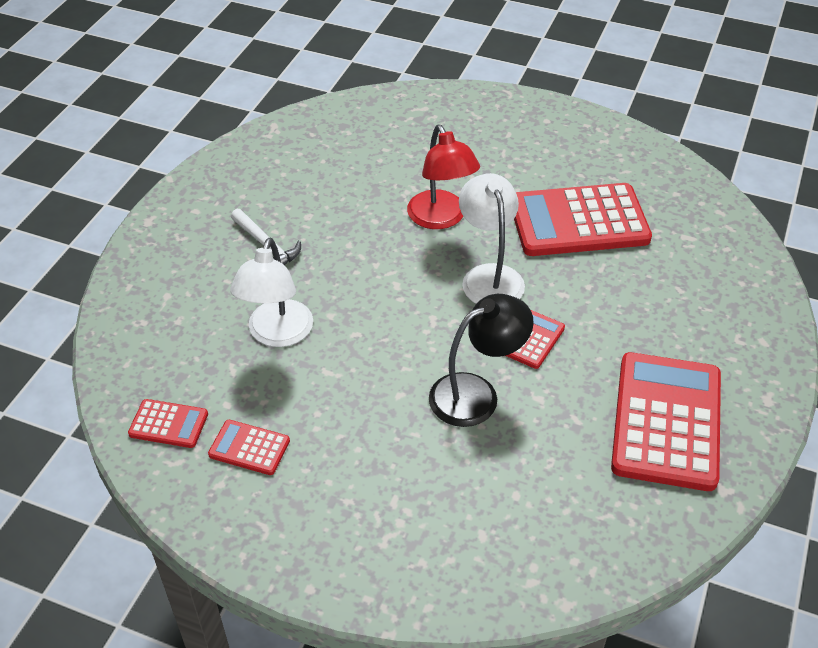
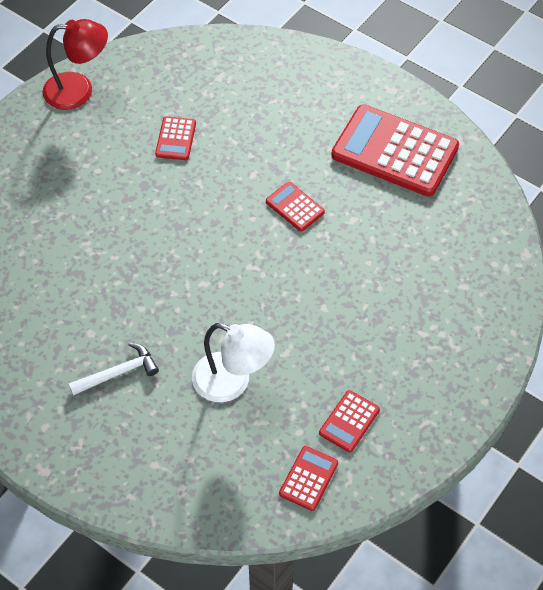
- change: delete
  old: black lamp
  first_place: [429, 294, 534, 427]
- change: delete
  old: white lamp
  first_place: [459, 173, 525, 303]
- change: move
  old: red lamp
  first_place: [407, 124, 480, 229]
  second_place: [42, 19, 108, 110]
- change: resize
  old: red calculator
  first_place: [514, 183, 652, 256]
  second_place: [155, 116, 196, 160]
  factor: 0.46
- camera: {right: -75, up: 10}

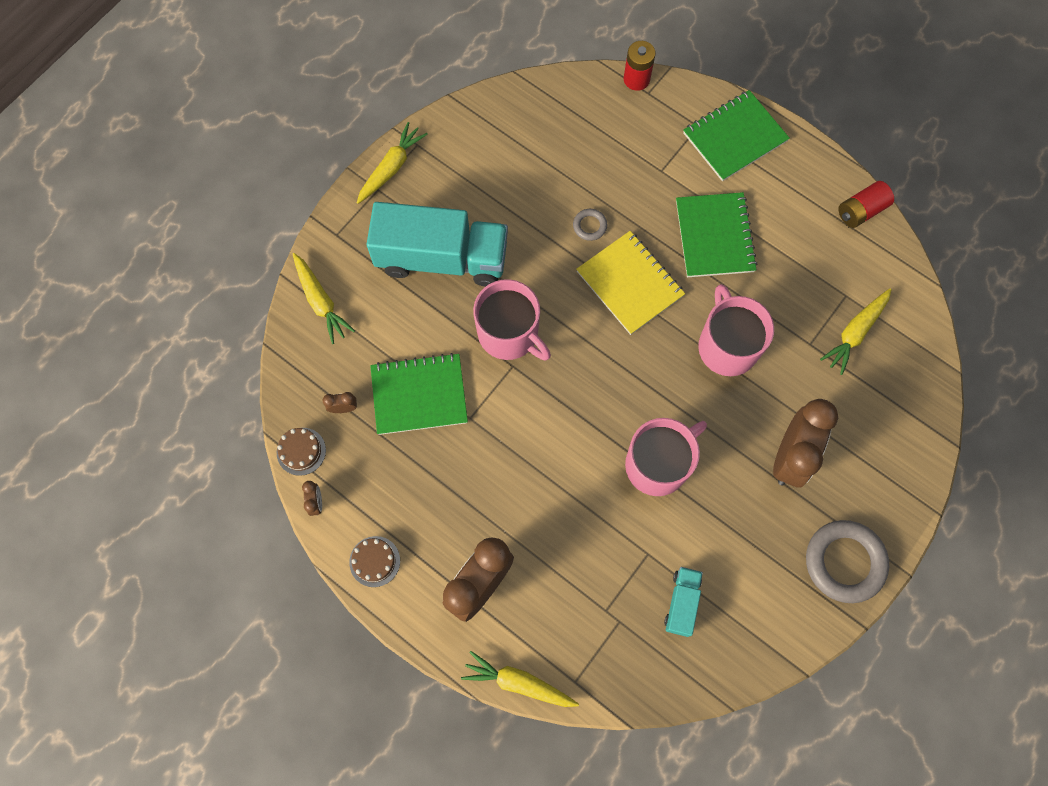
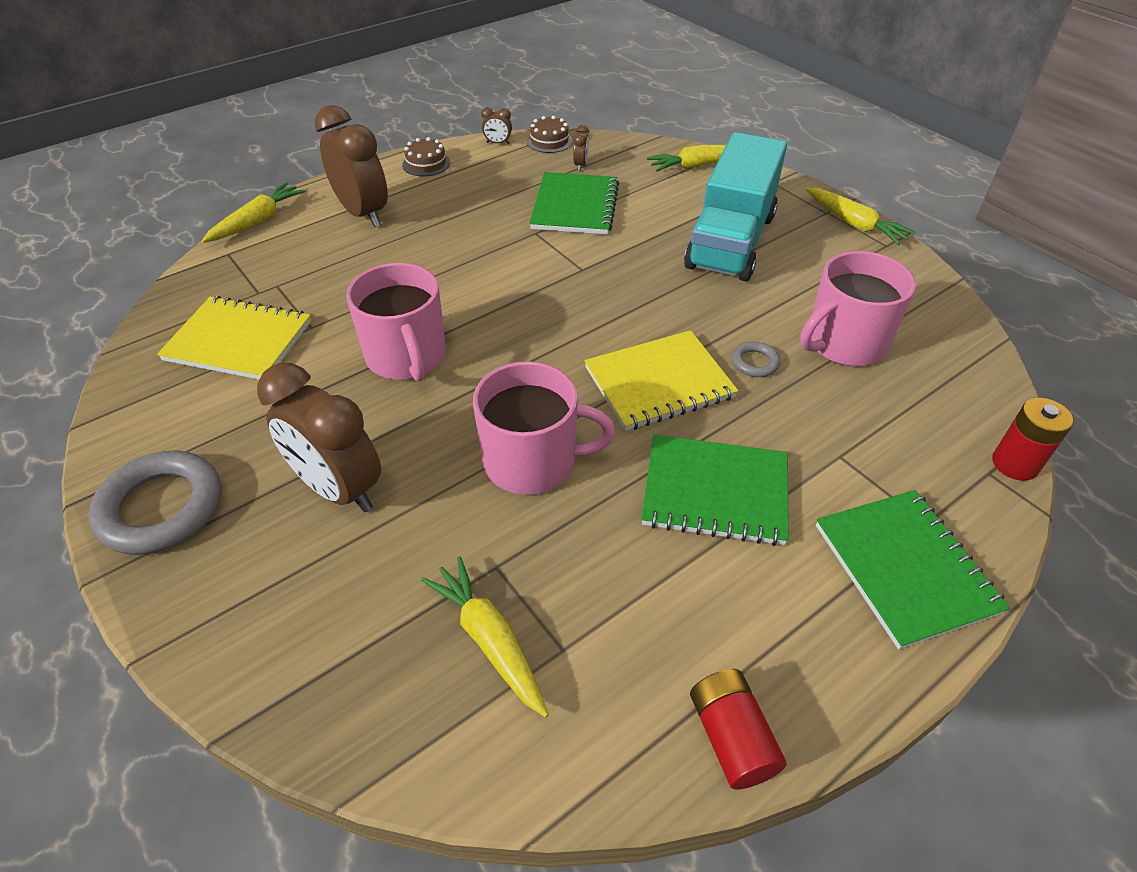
- change: move
  old: pink mug
  first_place: [473, 279, 551, 361]
  second_place: [800, 251, 916, 366]
- change: replace
  old: turquoise truck
  new: yellow notebook
  first_place: [664, 567, 703, 637]
  second_place: [157, 296, 311, 379]
- camera: {right: 105, up: -25}

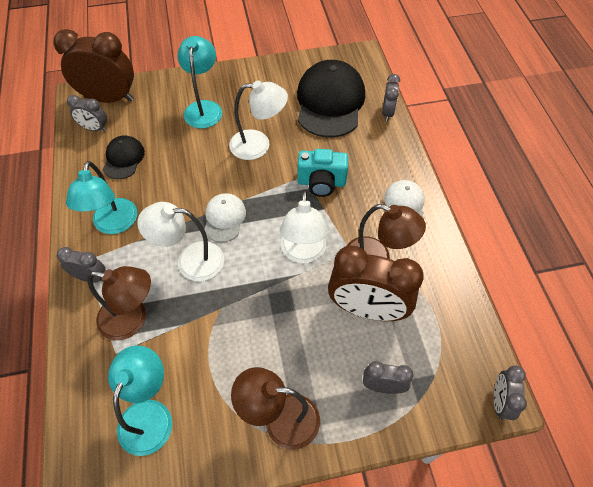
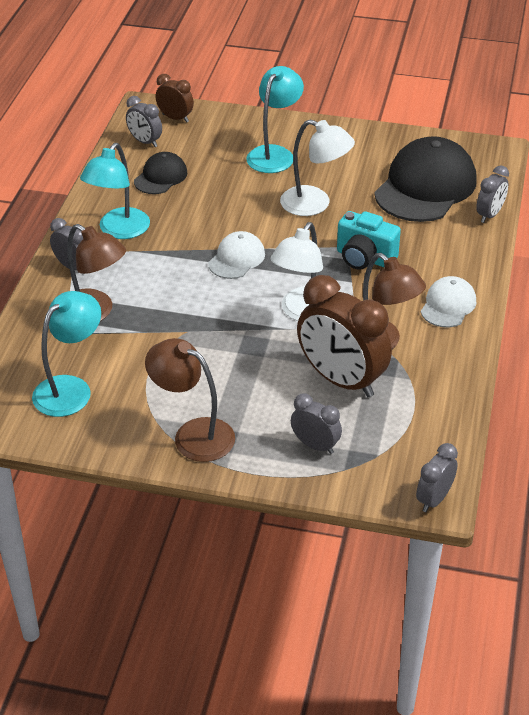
- change: delete
  old: white lamp
  first_place: [137, 202, 224, 281]
- change: resize
  old: brown clock
  first_place: [53, 29, 134, 103]
  second_place: [156, 74, 194, 123]
  factor: 0.51
- camera: {right: 25, up: -15}

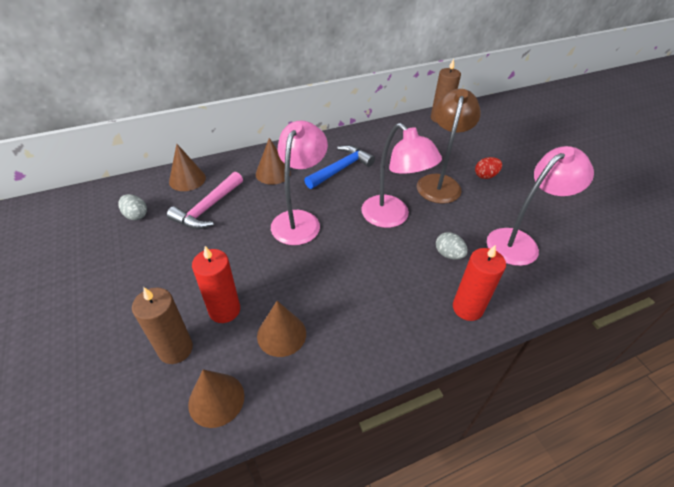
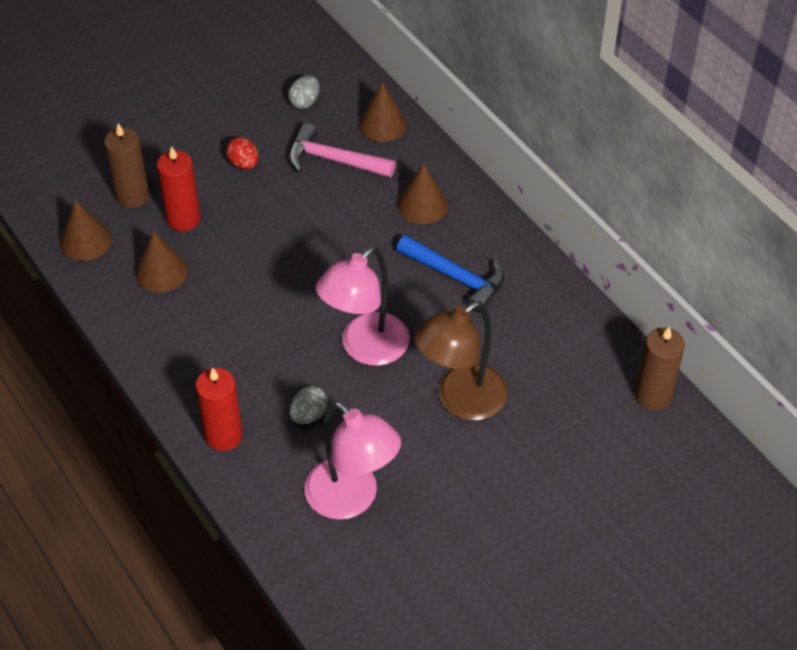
- change: delete
  old: pink lamp
  first_place: [271, 121, 328, 245]
- change: move
  old: red egg
  first_place: [475, 157, 502, 179]
  second_place: [226, 137, 258, 170]
- change: rotate
  old: brown lamp
  first_place: [417, 89, 481, 204]
  second_place: [414, 301, 508, 421]
  degrees: 135
- camera: {right: 80, up: 5}

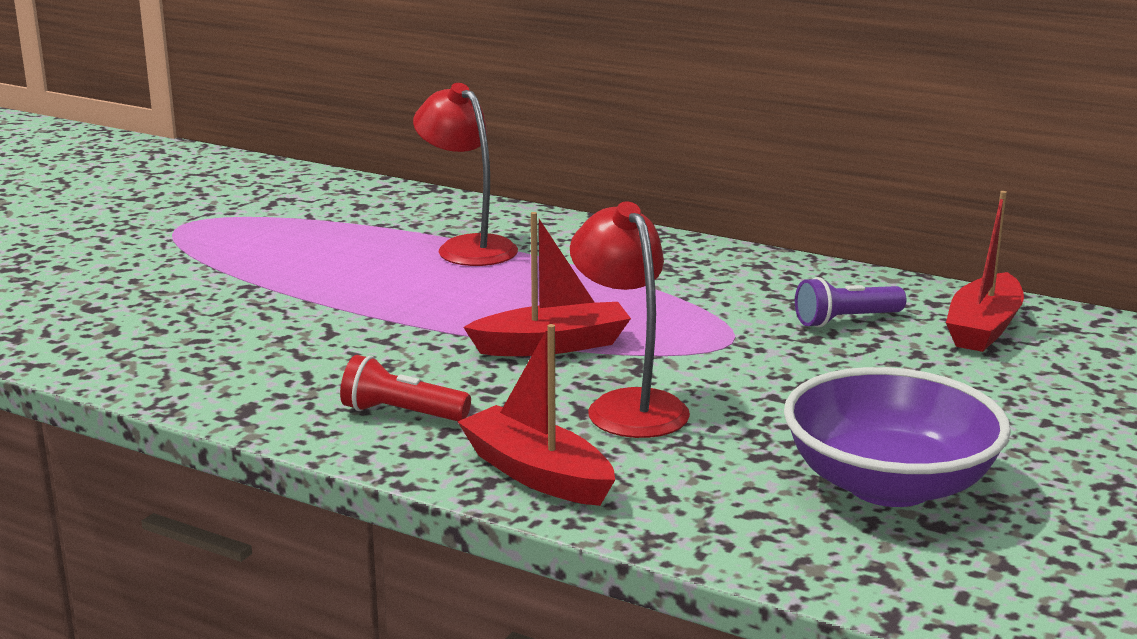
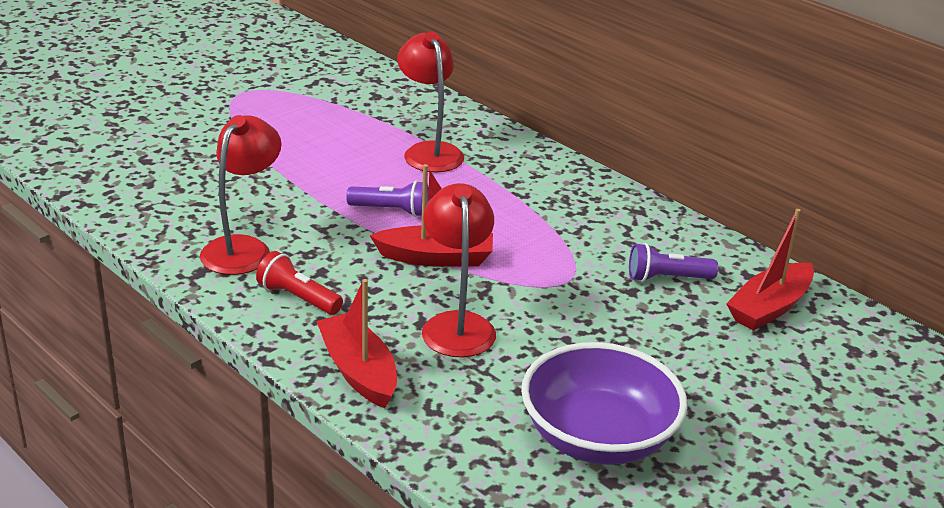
- change: insert
  new: red lamp
  second_place: [200, 115, 282, 275]
- change: insert
  new: purple flashlight
  second_place: [346, 180, 429, 217]
- camera: {right: 15, up: 10}

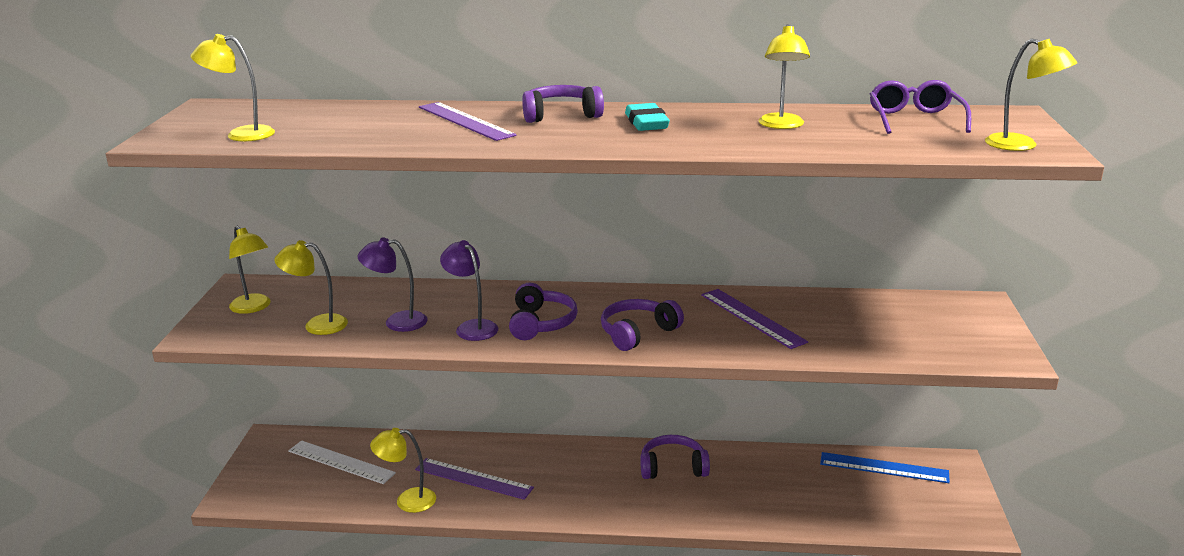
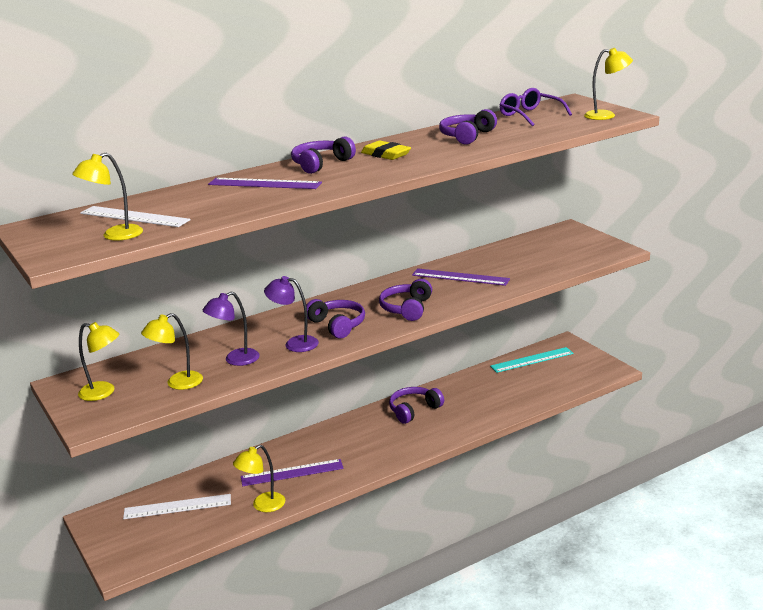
- change: insert
  new: white ruler
  second_place: [80, 206, 191, 227]
- change: replace
  old: yellow lamp
  new: purple headphones
  first_place: [758, 24, 810, 129]
  second_place: [439, 109, 497, 145]
- change: recolor
  old: turquoise eraser
  new: yellow eraser
  first_place: [625, 103, 670, 131]
  second_place: [361, 140, 411, 160]
- change: recolor
  old: blue ruler
  new: turquoise ruler
  first_place: [820, 452, 950, 483]
  second_place: [490, 347, 573, 373]
- camera: {right: -35, up: 0}

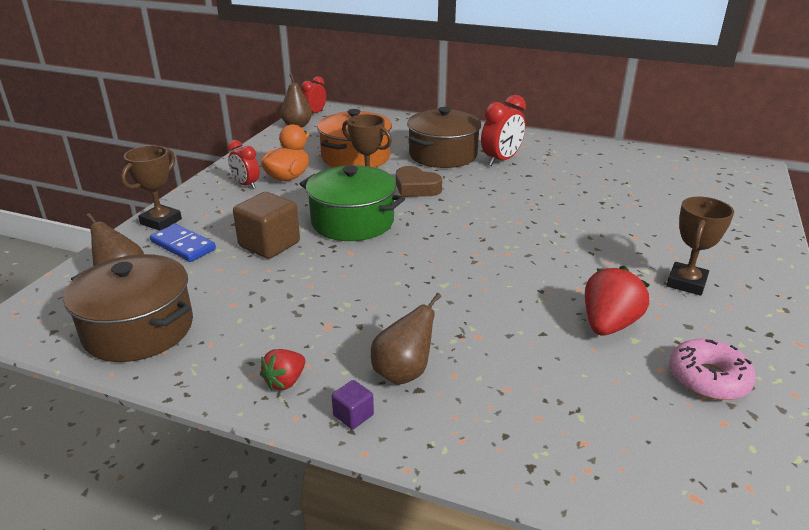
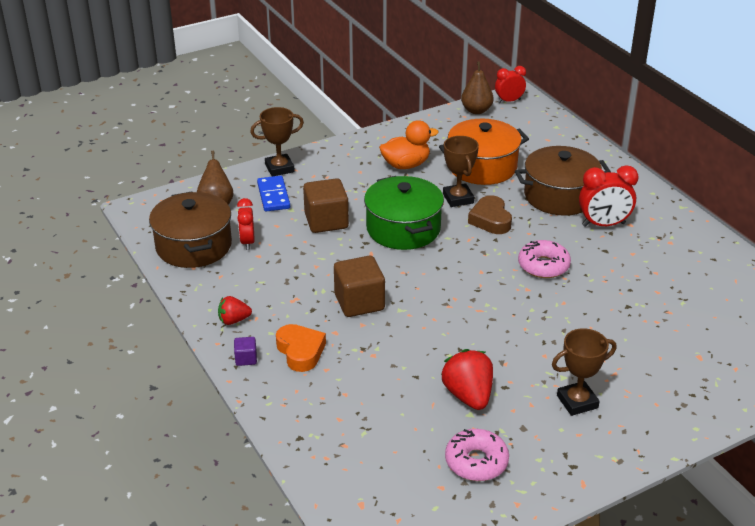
- change: insert
  new: brown cube
  second_place: [334, 256, 385, 317]
- change: insert
  new: pink donut
  second_place: [518, 240, 571, 278]
- change: move
  old: red clock
  first_place: [227, 140, 260, 189]
  second_place: [237, 198, 255, 250]
- change: replace
  old: brown pear
  new: orange heart
  first_place: [371, 293, 441, 385]
  second_place: [276, 324, 326, 372]
- change: rotate
  old: red strawberry
  first_place: [585, 266, 650, 335]
  second_place: [441, 349, 493, 410]
  degrees: -90
- camera: {right: 40, up: 5}

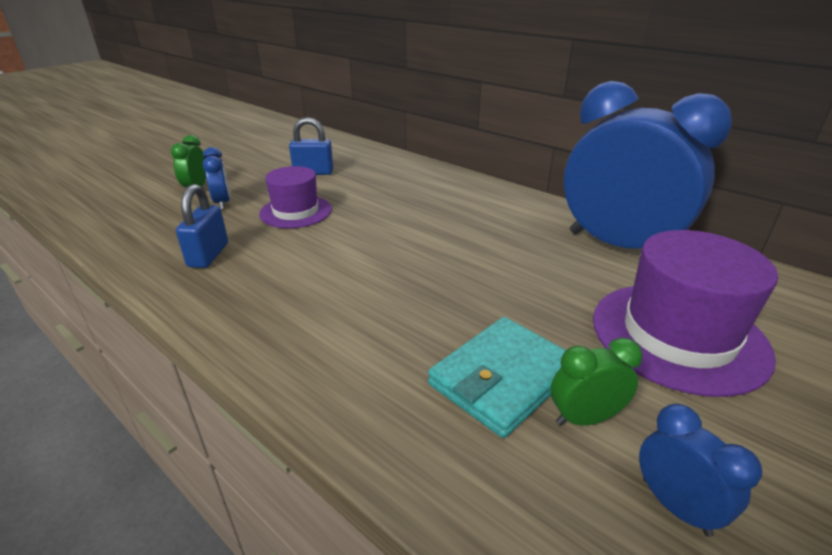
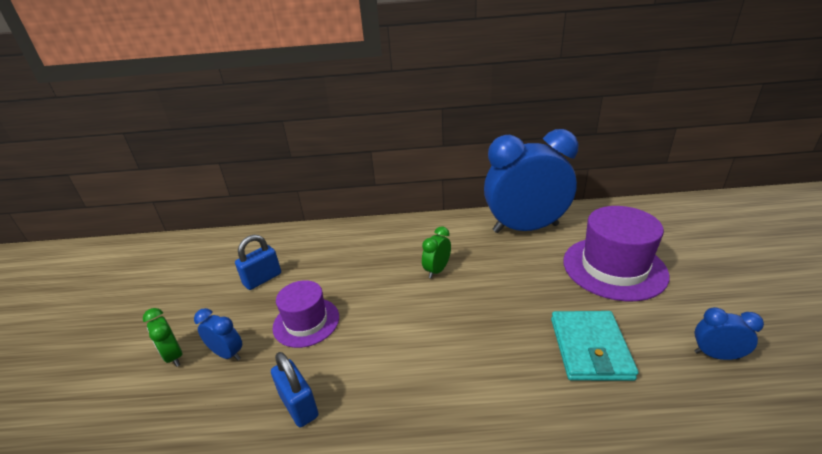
- change: move
  old: green clock
  first_place: [551, 337, 643, 426]
  second_place: [422, 226, 451, 279]
- camera: {right: -40, up: 0}

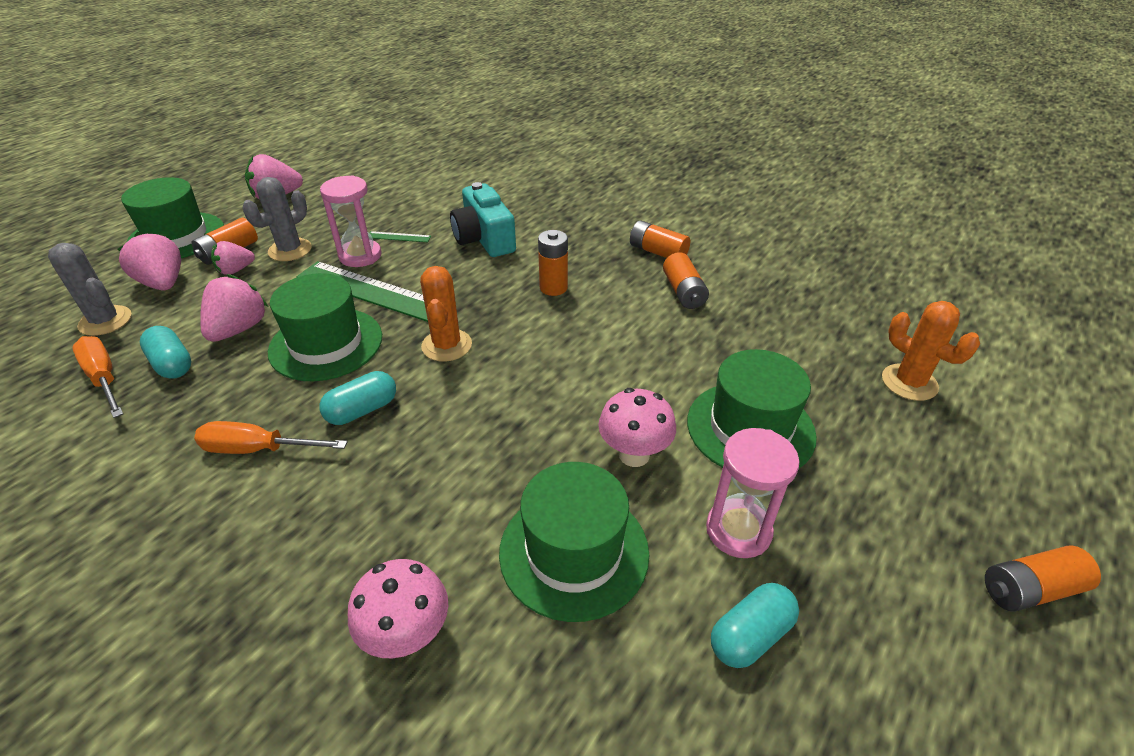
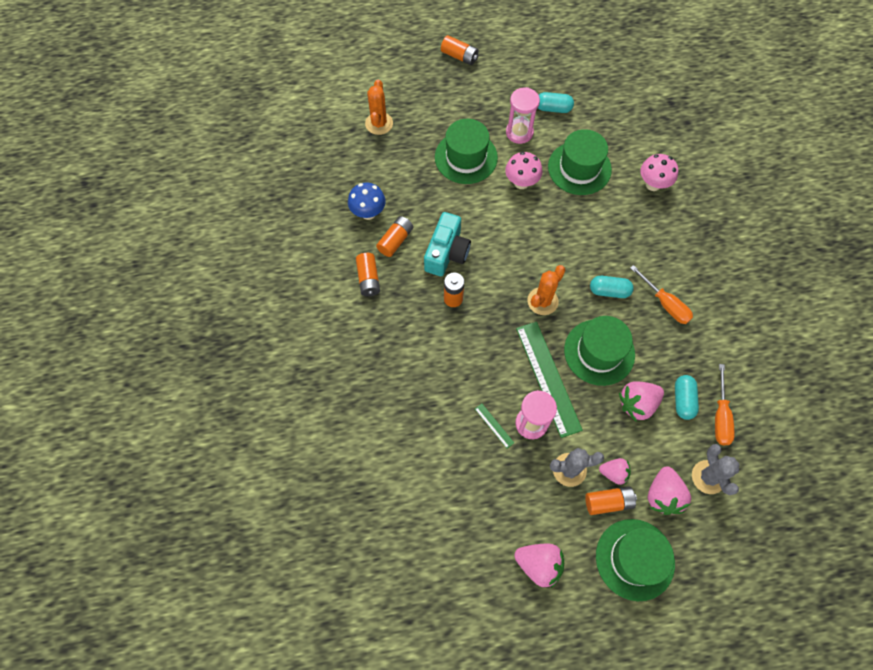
- change: insert
  new: blue mushroom
  second_place: [348, 183, 386, 220]
- change: move
  old: turquoise camera
  first_place: [450, 182, 516, 257]
  second_place: [424, 212, 471, 276]
- camera: {right: -135, up: 25}

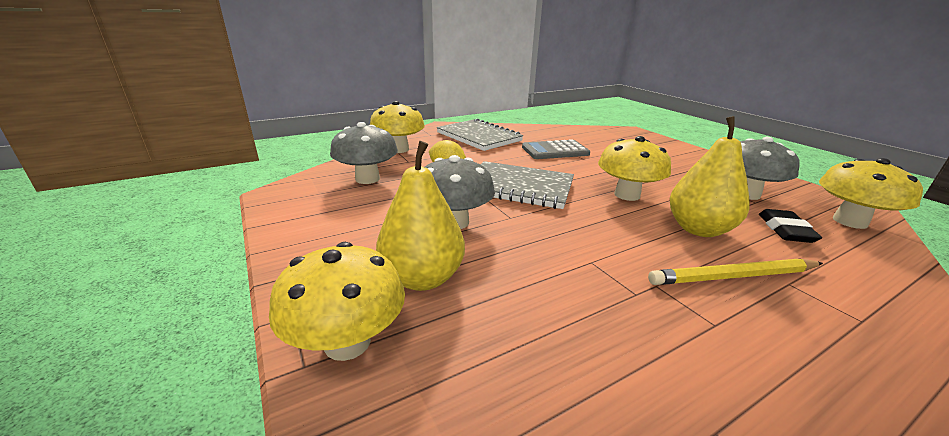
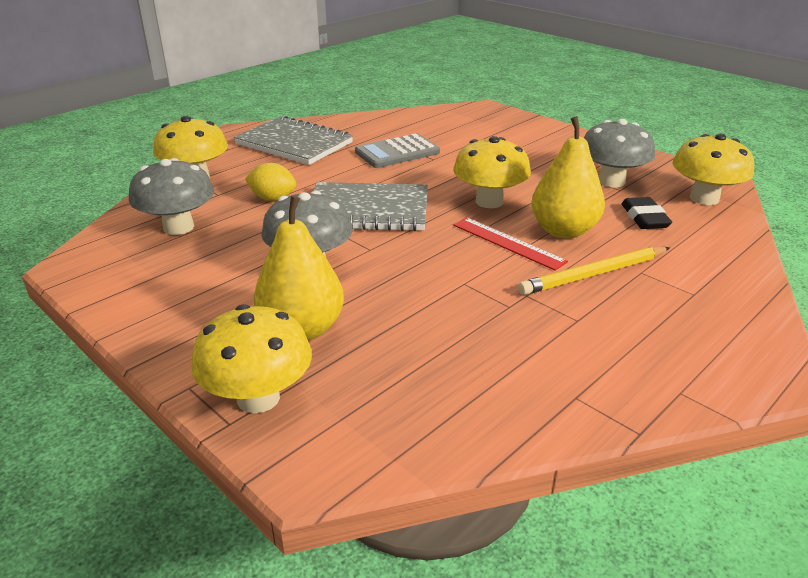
- change: insert
  new: red ruler
  second_place: [453, 217, 568, 271]
- camera: {right: -15, up: 5}

